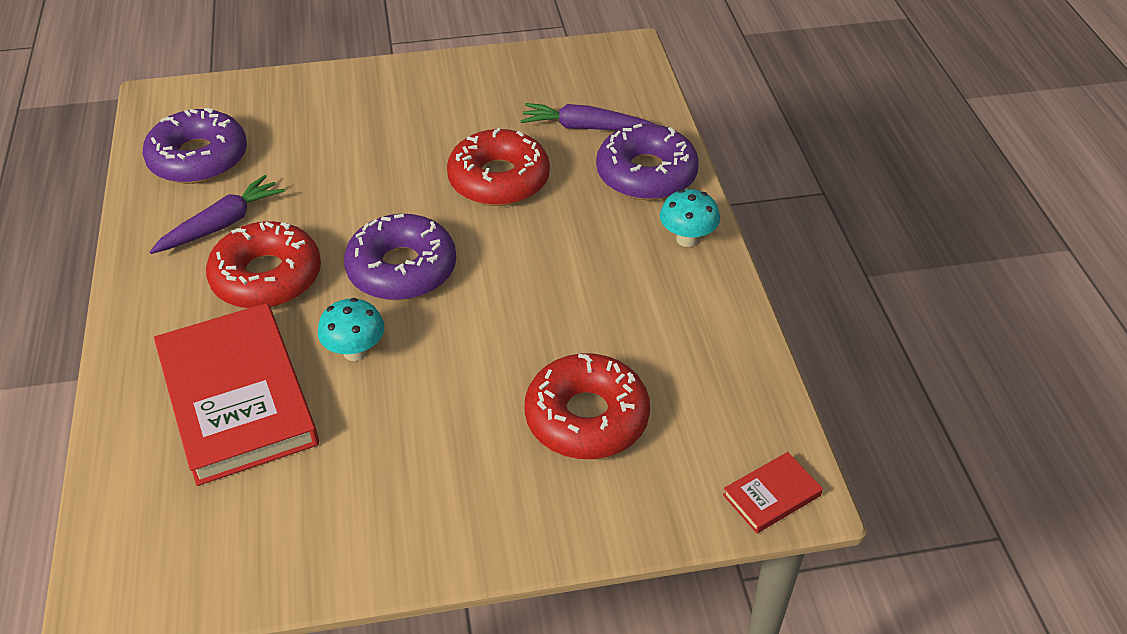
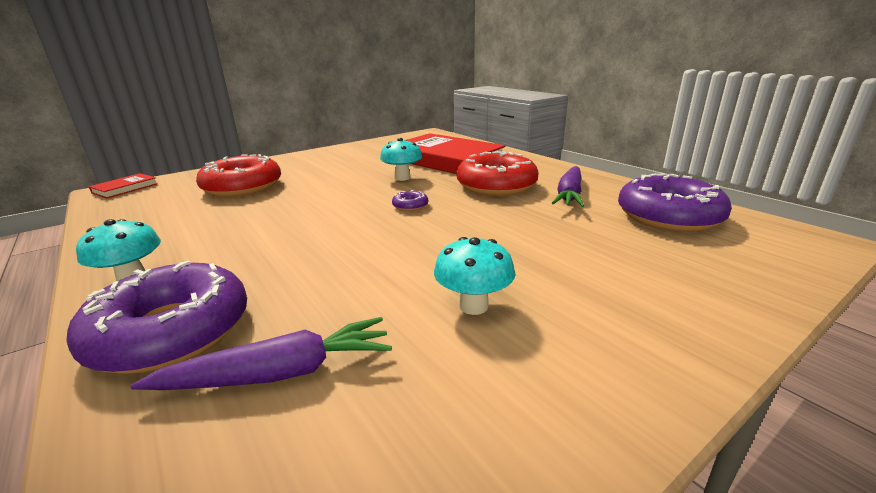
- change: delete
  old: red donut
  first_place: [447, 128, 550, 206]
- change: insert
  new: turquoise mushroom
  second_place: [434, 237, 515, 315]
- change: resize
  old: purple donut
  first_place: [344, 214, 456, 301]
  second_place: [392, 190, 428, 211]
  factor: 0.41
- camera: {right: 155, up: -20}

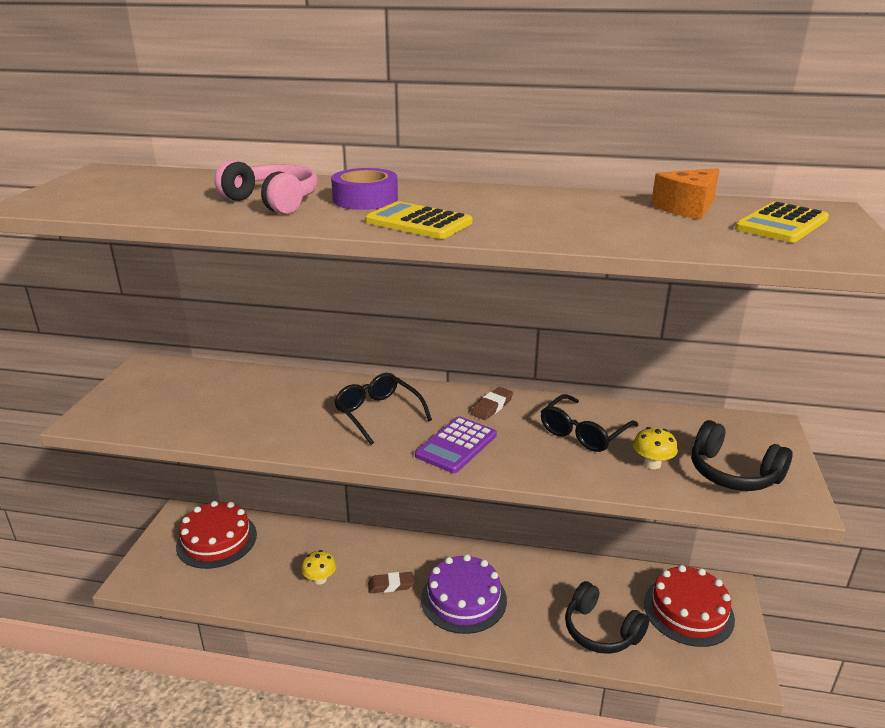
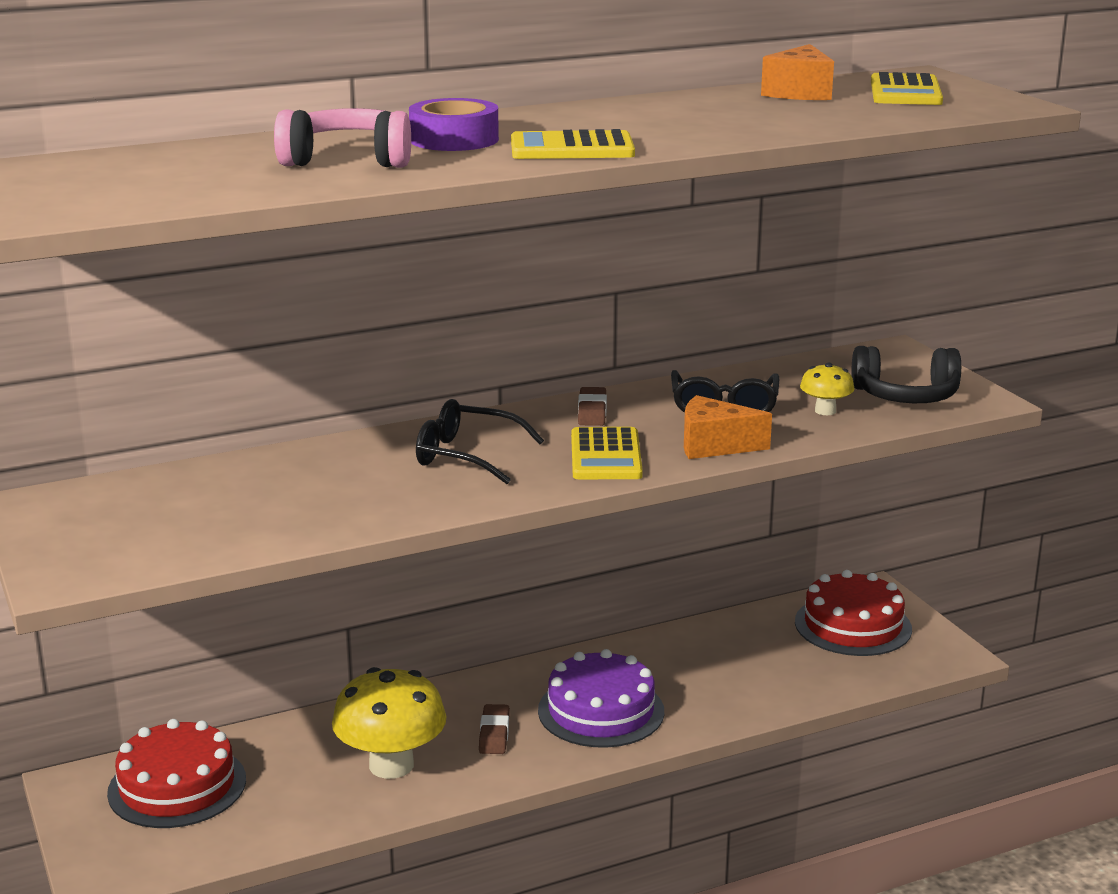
- change: delete
  old: black headphones
  first_place: [565, 581, 649, 654]
- change: insert
  new: orange cheese
  second_place: [684, 395, 772, 459]
- change: recolor
  old: purple calculator
  new: yellow calculator
  first_place: [415, 416, 497, 473]
  second_place: [571, 427, 643, 479]
- change: rotate
  old: brown eraser
  first_place: [368, 572, 414, 593]
  second_place: [479, 704, 510, 754]
  degrees: -45
- change: resize
  old: yellow mushroom
  first_place: [301, 550, 336, 585]
  second_place: [332, 667, 447, 779]
  factor: 2.05
- camera: {right: -35, up: -5}

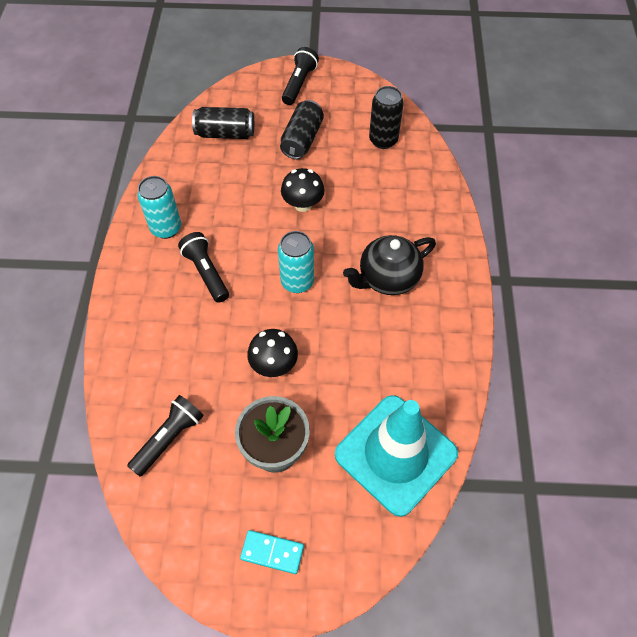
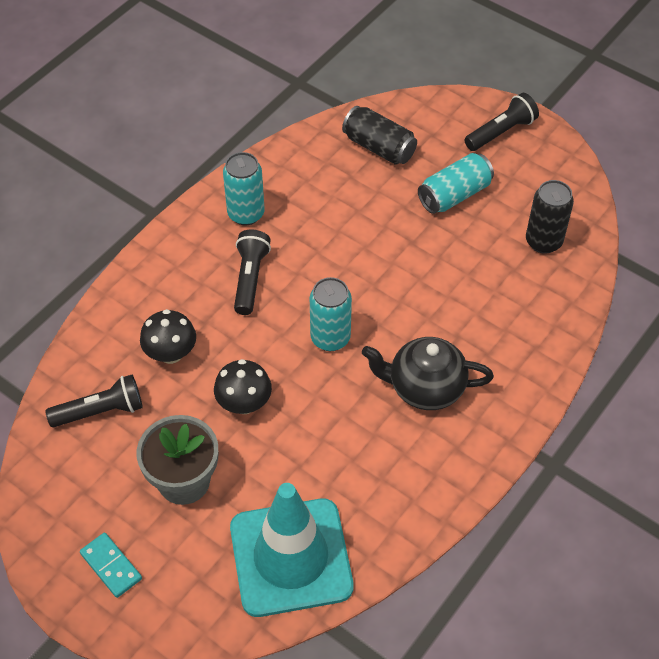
- change: move
  old: black mushroom
  first_place: [281, 168, 325, 212]
  second_place: [140, 309, 196, 364]
- change: recolor
  old: black can
  new: turquoise can
  first_place: [280, 100, 324, 159]
  second_place: [418, 153, 494, 214]
- camera: {right: 35, up: -5}

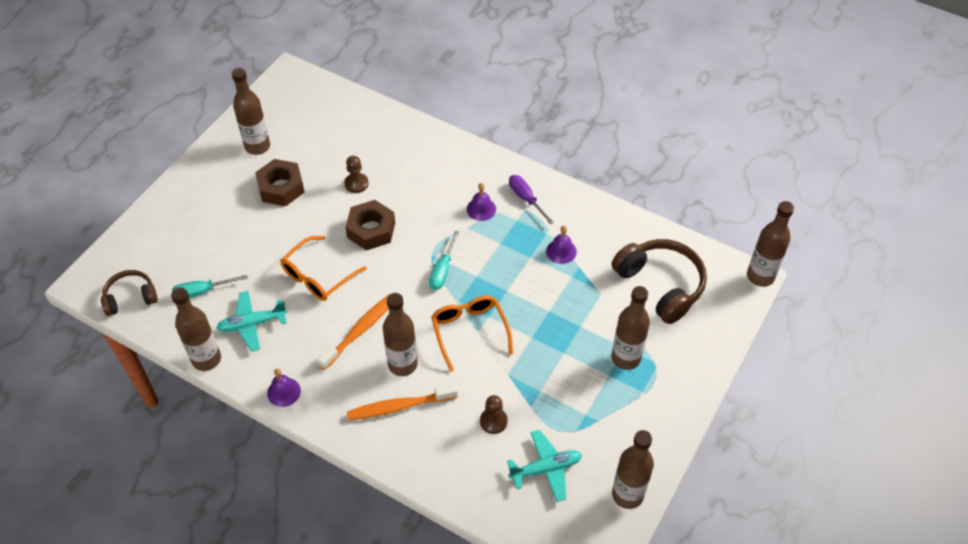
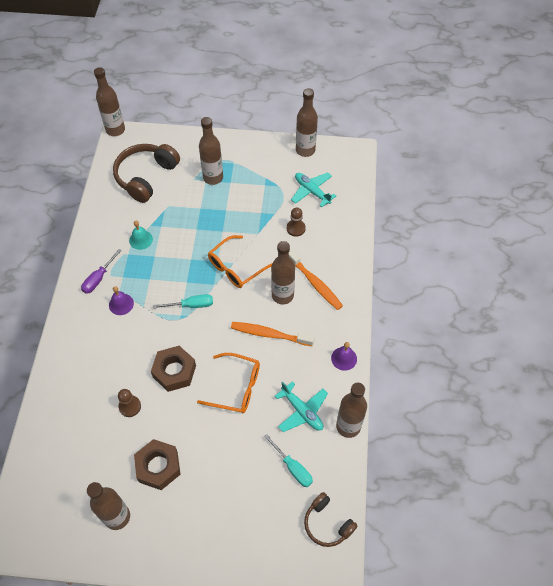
- change: recolor
  old: purple bell
  new: turquoise bell
  first_place: [546, 226, 577, 264]
  second_place: [129, 221, 153, 250]
- camera: {right: -115, up: 5}

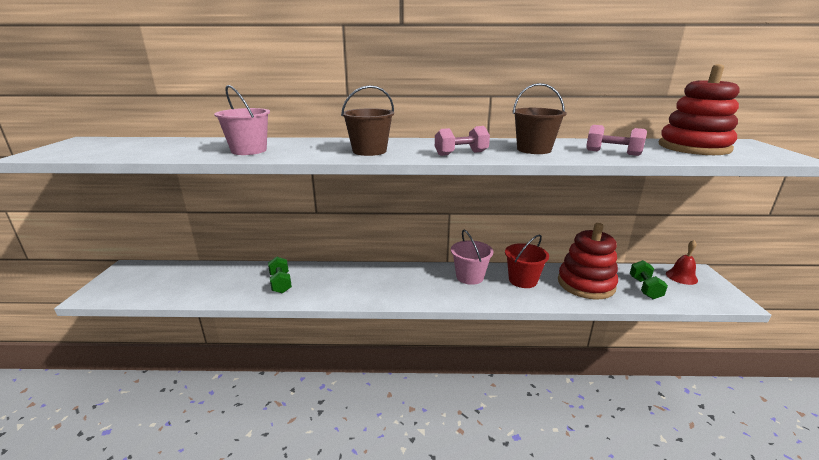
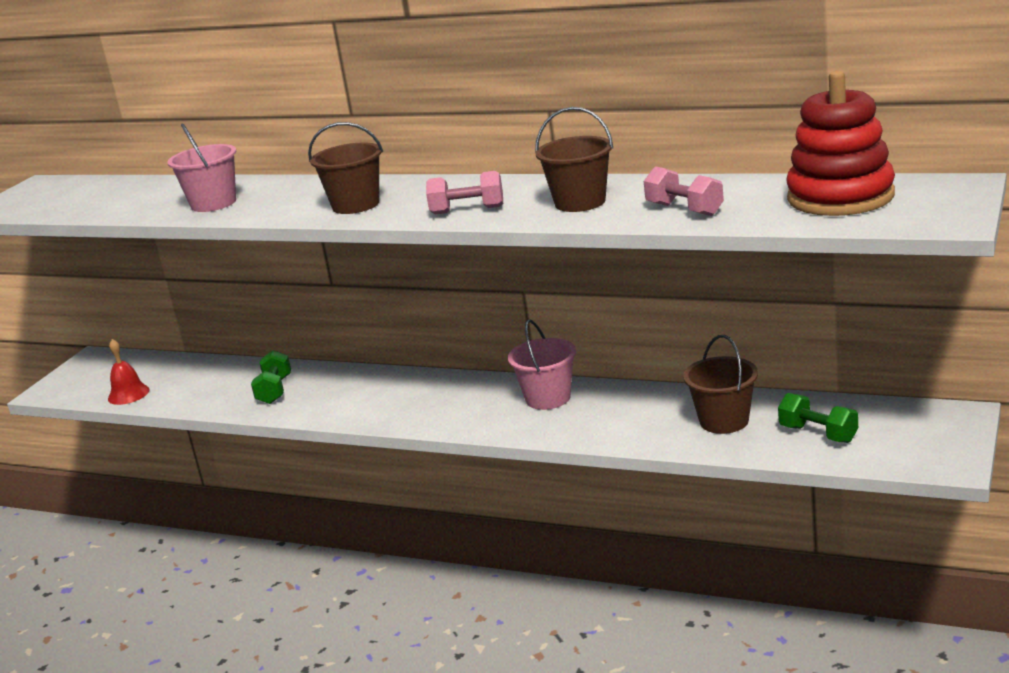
- change: delete
  old: red bucket
  first_place: [505, 235, 549, 288]
- change: move
  old: red bell
  first_place: [666, 240, 698, 285]
  second_place: [108, 339, 149, 405]
- change: replace
  old: red stacking toy
  new: brown bucket
  first_place: [558, 223, 618, 300]
  second_place: [683, 335, 758, 434]
- change: rotate
  old: green dumbbell
  first_place: [630, 260, 668, 299]
  second_place: [778, 393, 858, 443]
  degrees: -75
- camera: {right: 25, up: 0}

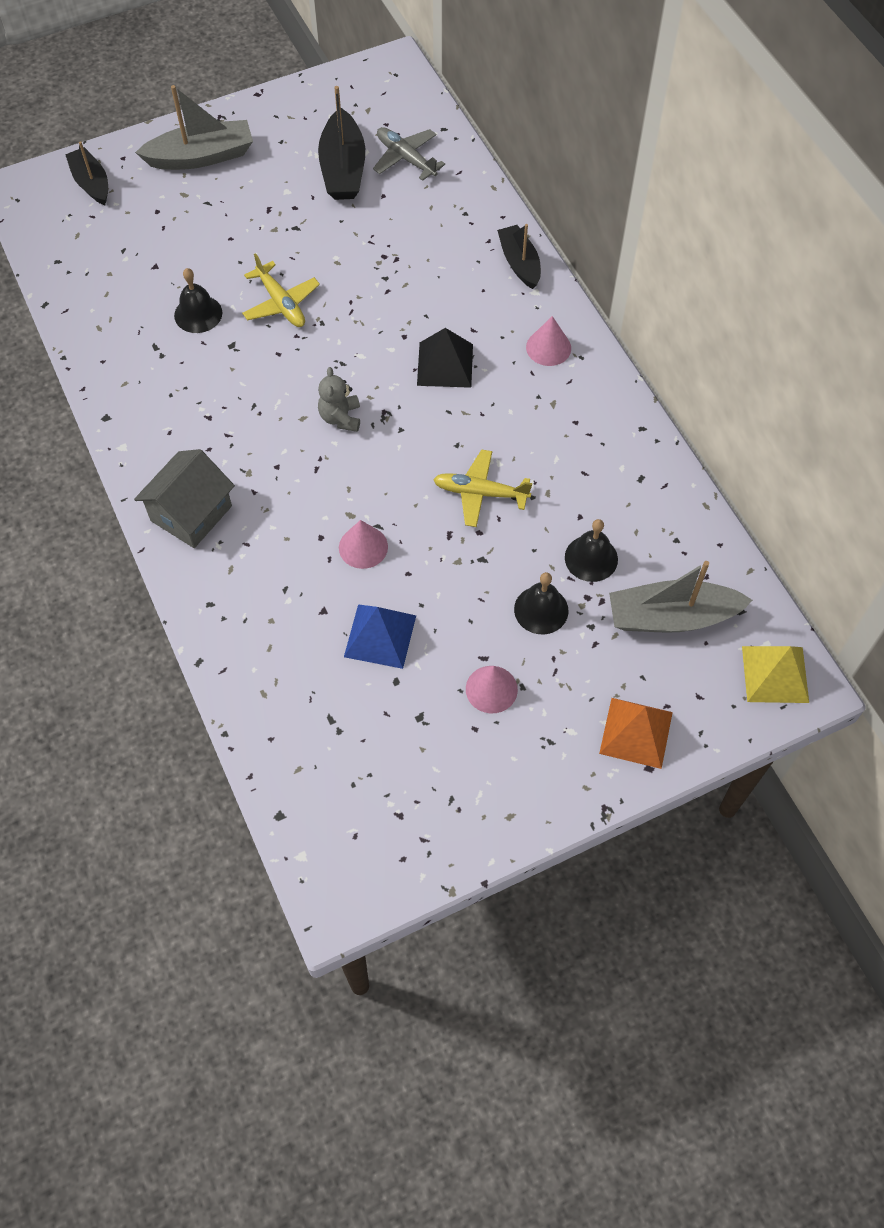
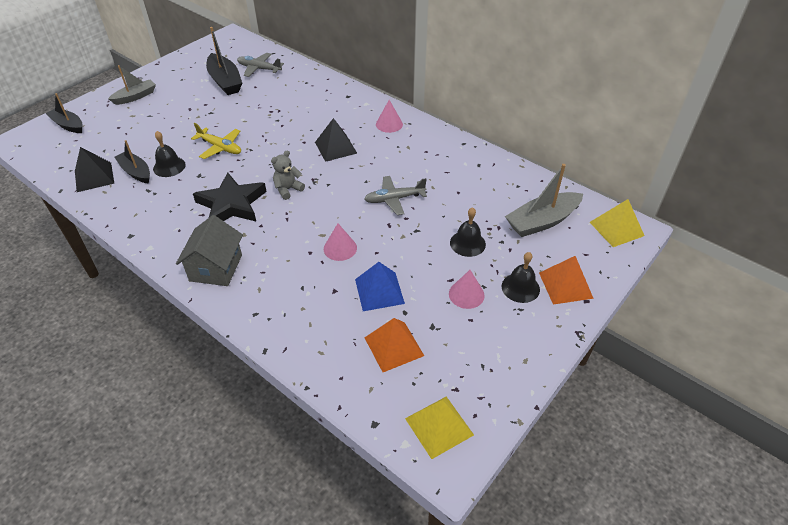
- change: insert
  new: black pyramid
  second_place: [75, 147, 114, 192]
- change: insert
  new: black star
  second_place: [193, 172, 267, 221]
- change: insert
  new: orange pyramid
  second_place: [365, 318, 424, 372]
- change: insert
  new: yellow pyramid
  second_place: [405, 396, 474, 459]
- change: move
  old: black boat
  first_place: [497, 224, 541, 289]
  second_place: [115, 140, 150, 184]
- change: move
  old: black bell
  first_place: [565, 519, 618, 582]
  second_place: [502, 252, 540, 303]
- change: recolor
  old: yellow plane
  new: grey plane
  first_place: [433, 449, 532, 527]
  second_place: [364, 176, 427, 215]
- change: rotate
  old: grey teddy bear
  first_place: [318, 367, 360, 432]
  second_place: [271, 150, 305, 200]
  degrees: 75
- change: resize
  old: grey boat
  first_place: [135, 85, 253, 170]
  second_place: [108, 65, 156, 105]
  factor: 0.66
- camera: {right: -25, up: -15}

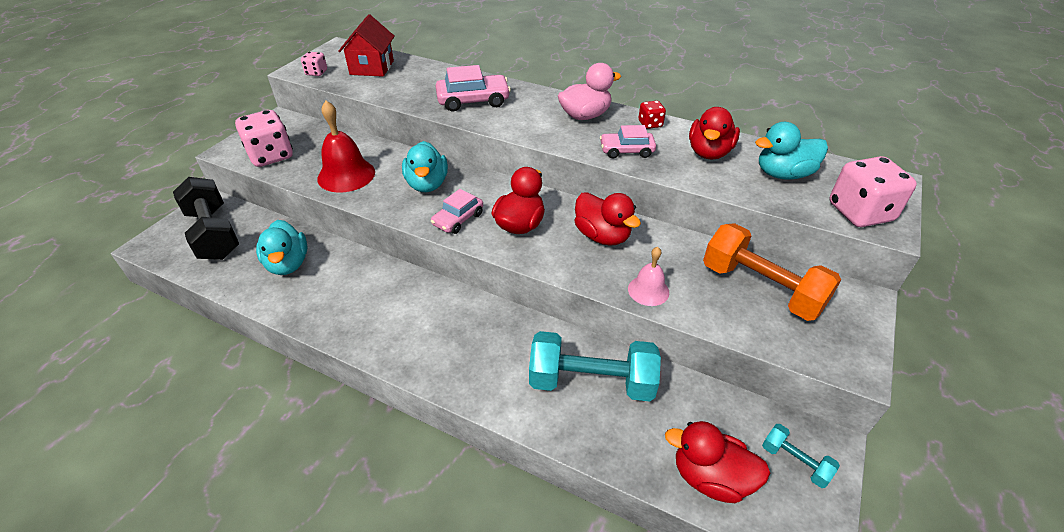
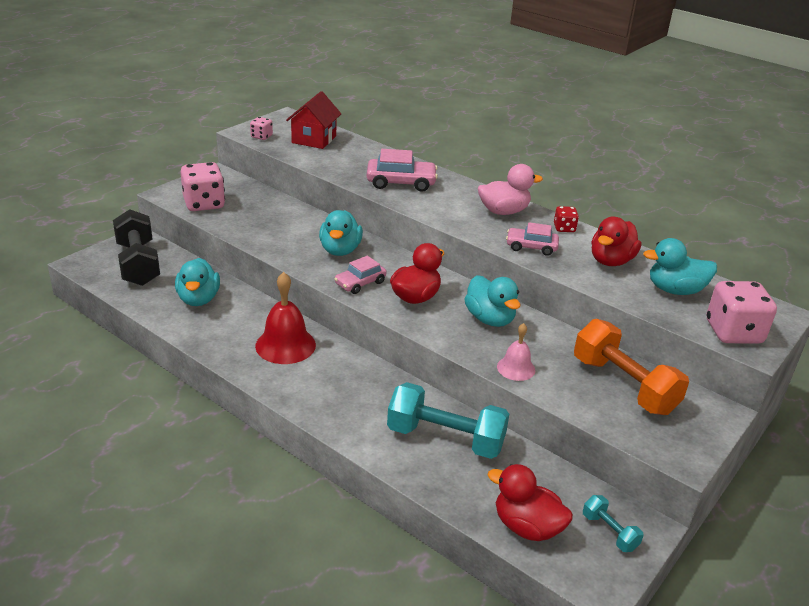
- change: move
  old: red bell
  first_place: [317, 101, 375, 193]
  second_place: [255, 272, 316, 364]
- change: recolor
  old: red duck
  new: turquoise duck
  first_place: [575, 192, 641, 246]
  second_place: [464, 275, 520, 327]
- camera: {right: 10, up: -10}

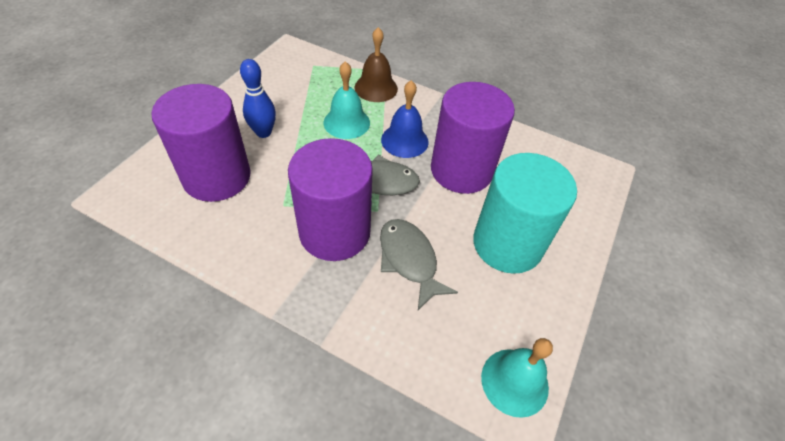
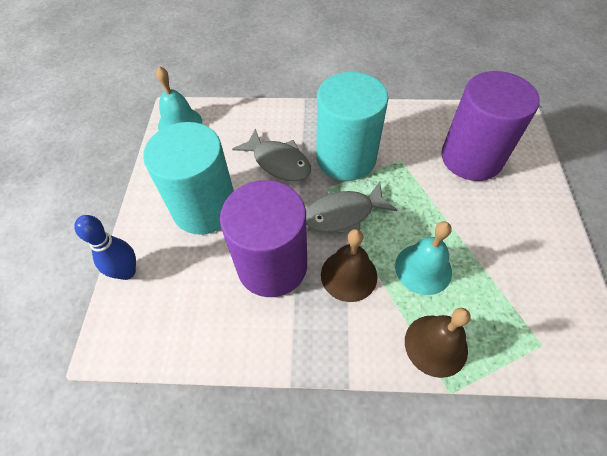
- change: move
  old: blue bowling pin
  first_place: [240, 59, 276, 138]
  second_place: [74, 215, 136, 280]
- change: recolor
  old: purple cylinder
  new: turquoise cylinder
  first_place: [288, 138, 373, 261]
  second_place: [316, 72, 388, 181]
- change: recolor
  old: blue bell
  new: brown bell
  first_place: [381, 80, 429, 158]
  second_place: [321, 229, 377, 302]
- camera: {right: 160, up: 5}

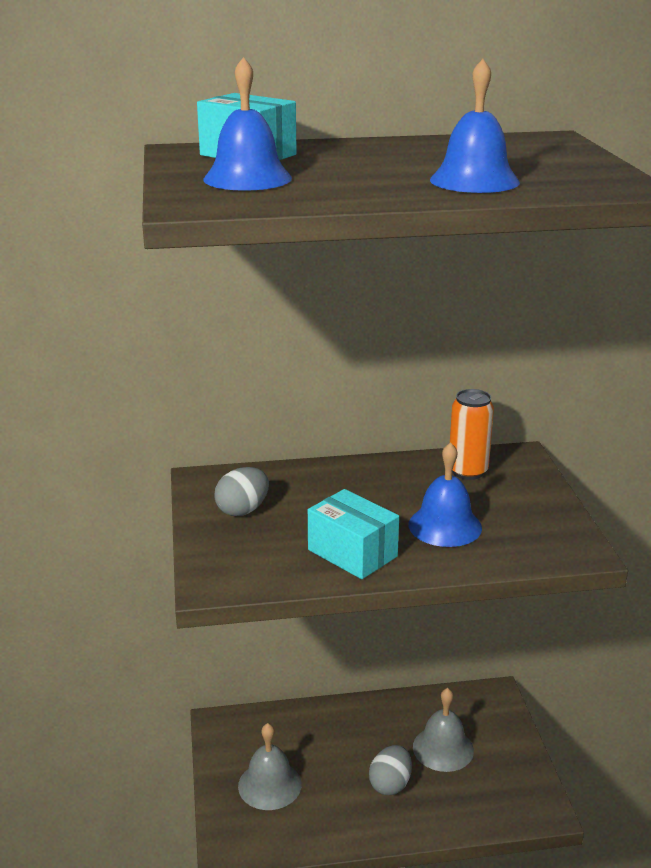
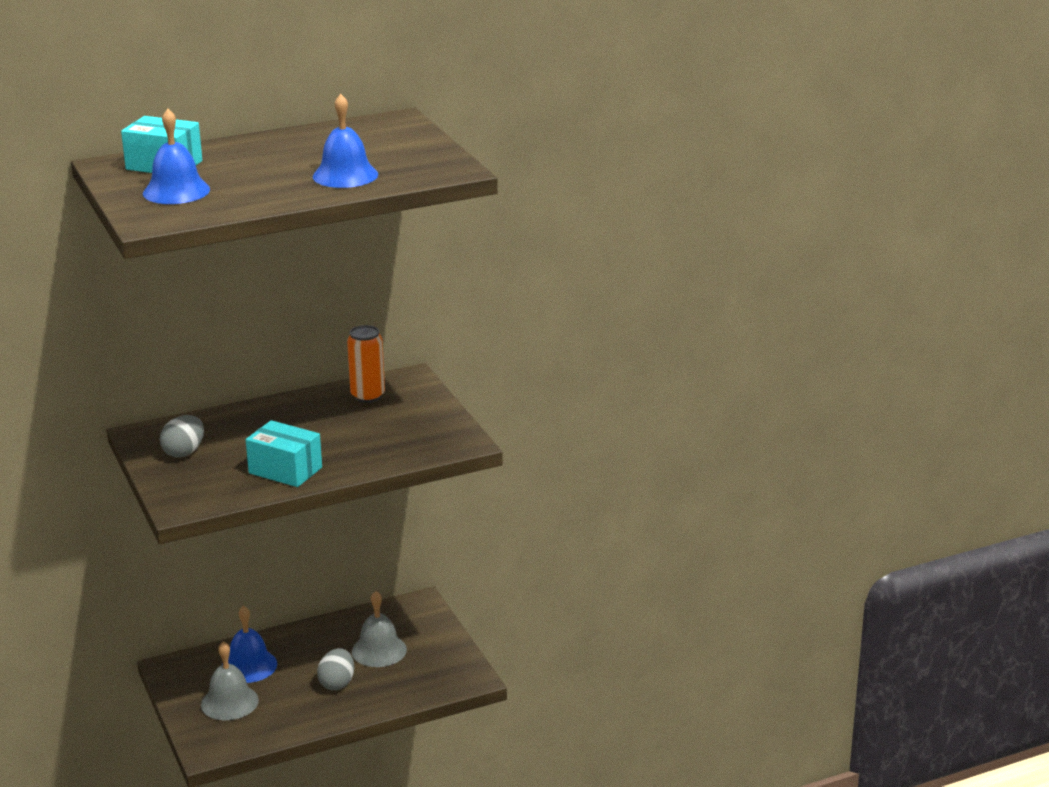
- change: move
  old: blue bell
  first_place: [409, 442, 482, 547]
  second_place: [222, 606, 277, 683]
- camera: {right: -15, up: 0}

